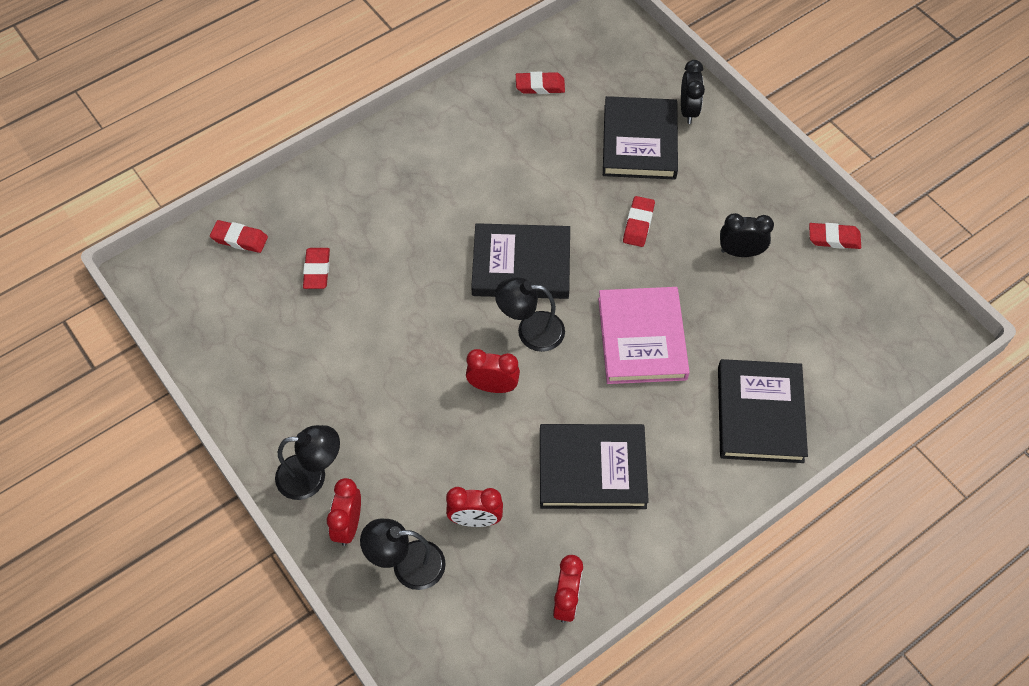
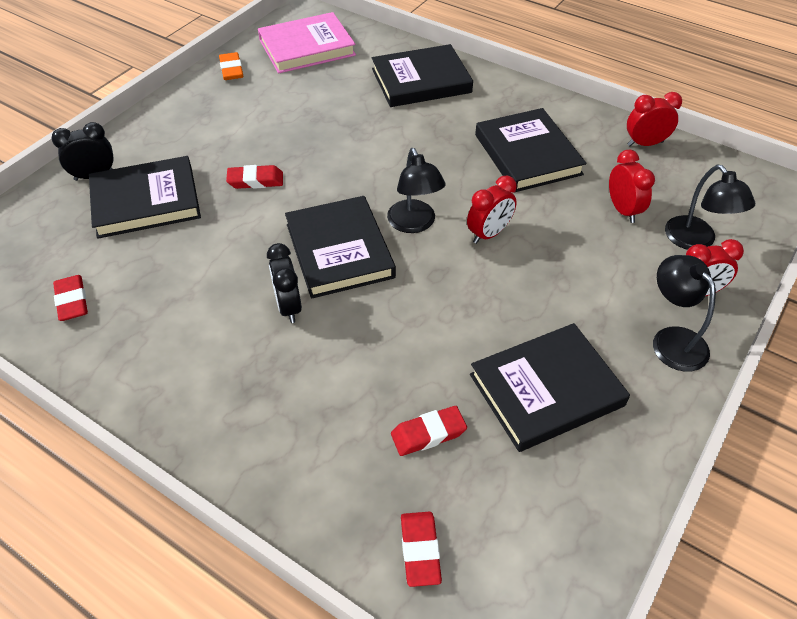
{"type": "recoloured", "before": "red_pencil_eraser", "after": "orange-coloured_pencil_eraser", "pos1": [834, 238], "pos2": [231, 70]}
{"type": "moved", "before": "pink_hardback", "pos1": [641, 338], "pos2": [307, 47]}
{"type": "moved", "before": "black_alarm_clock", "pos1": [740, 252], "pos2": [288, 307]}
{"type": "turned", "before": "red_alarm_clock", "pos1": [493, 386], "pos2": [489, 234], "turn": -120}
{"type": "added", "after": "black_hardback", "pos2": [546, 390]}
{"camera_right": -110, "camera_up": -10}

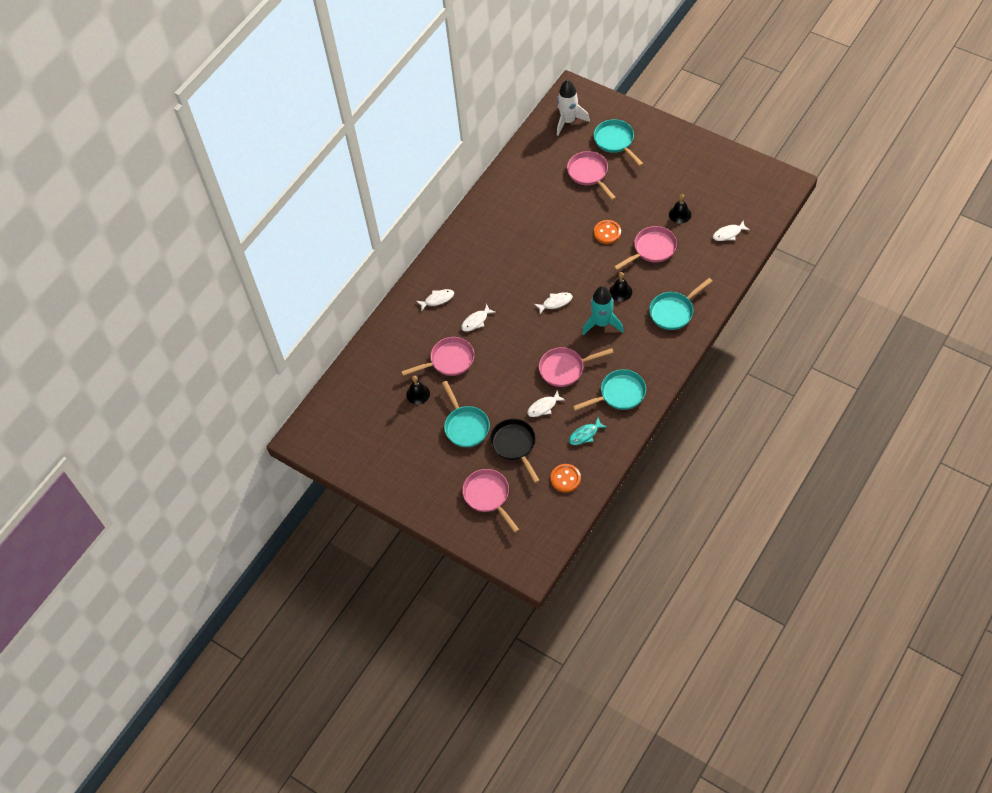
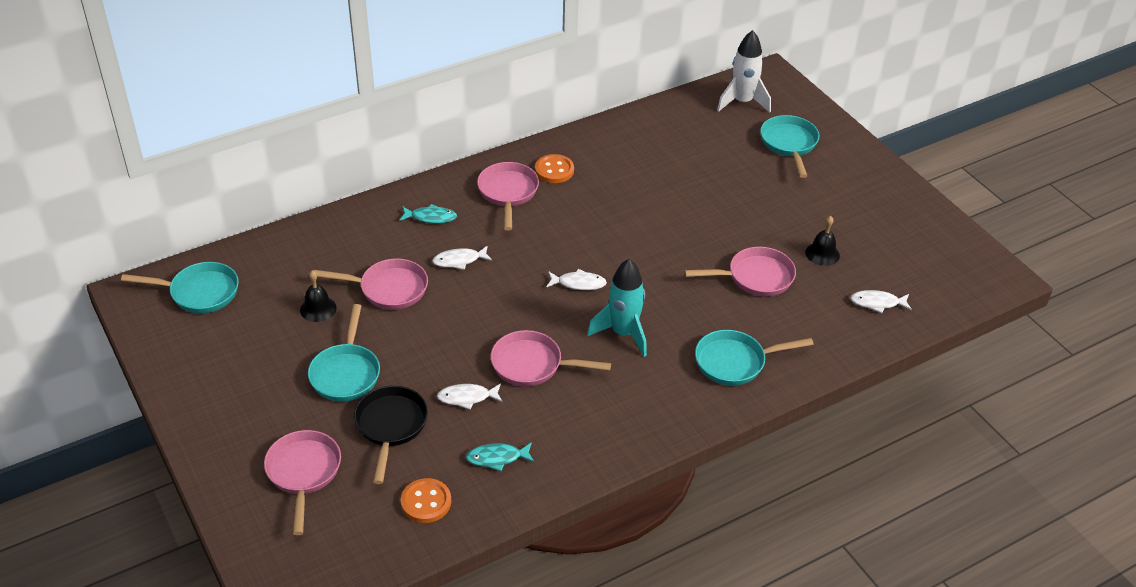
{"type": "moved", "before": "teal_skillet", "pos1": [619, 394], "pos2": [199, 292]}
{"type": "recoloured", "before": "white_fish_figure", "after": "teal_fish_figure", "pos1": [437, 299], "pos2": [431, 217]}
{"type": "moved", "before": "pink_skillet", "pos1": [589, 174], "pos2": [508, 193]}
{"type": "moved", "before": "orange-coloured_sewing_button", "pos1": [607, 232], "pos2": [554, 170]}
{"type": "removed", "before": "black_hand_bell", "pos1": [620, 291]}
{"camera_right": 20, "camera_up": -15}

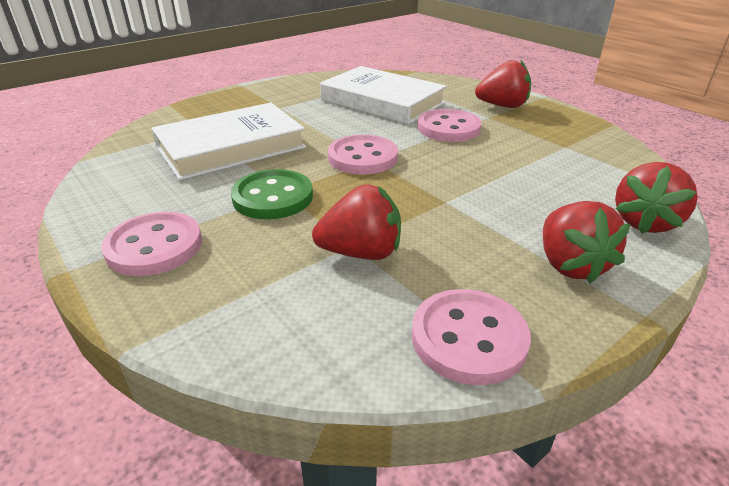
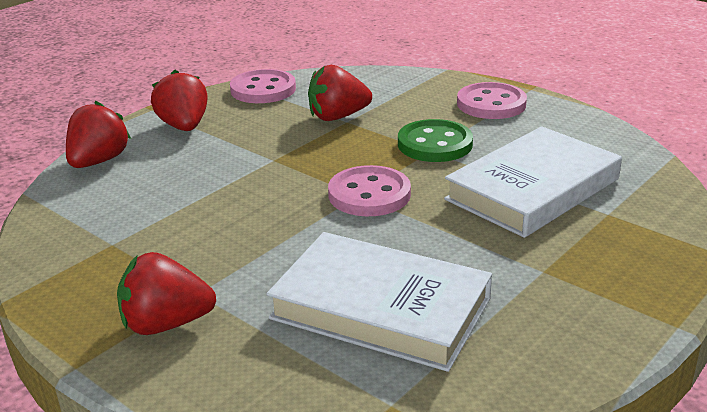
{"type": "removed", "before": "pink_sewing_button", "pos1": [448, 128]}
{"camera_right": 170, "camera_up": -5}

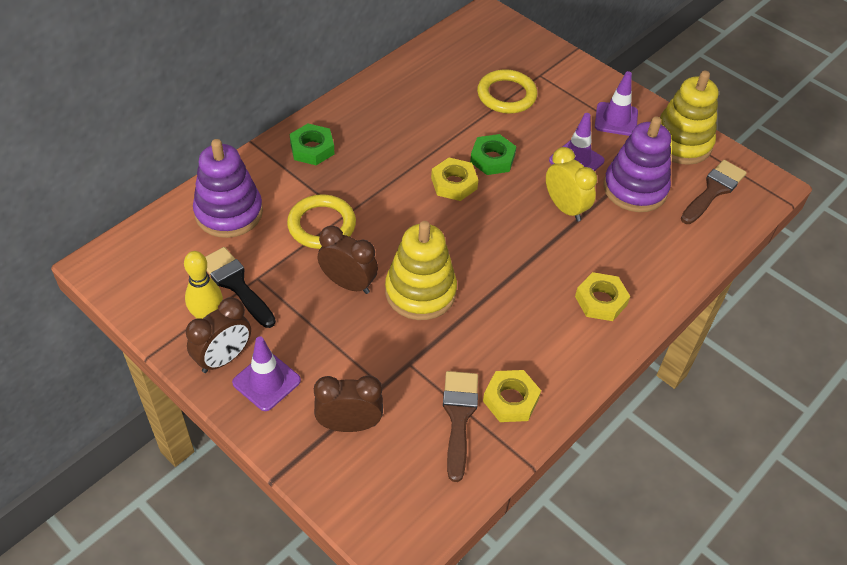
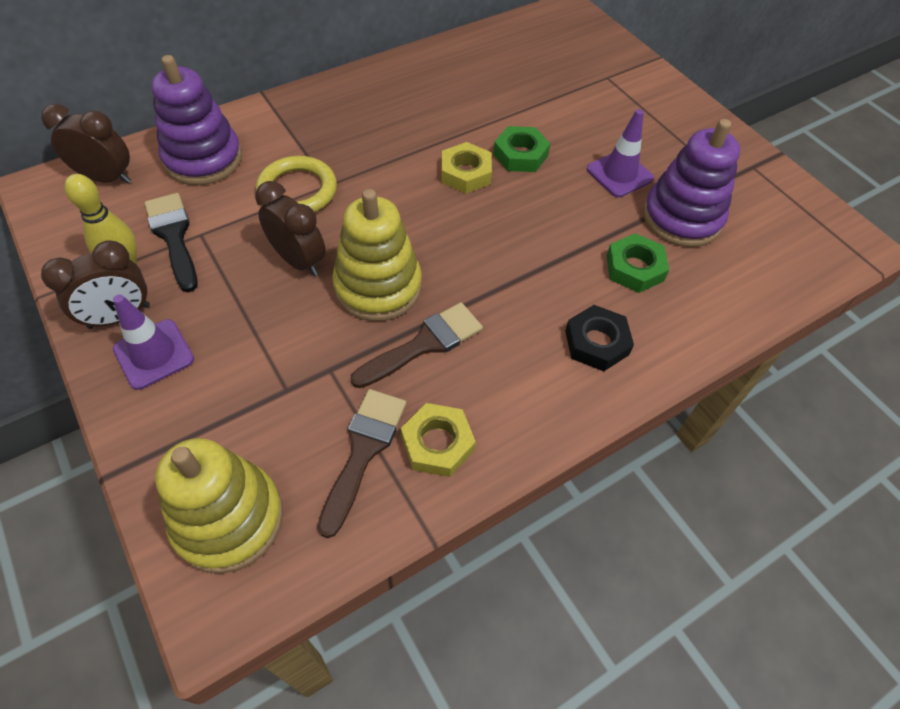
{"type": "moved", "before": "russet_alarm_clock", "pos1": [349, 424], "pos2": [106, 178]}
{"type": "moved", "before": "yellow_stacking_toy", "pos1": [681, 143], "pos2": [228, 519]}
{"type": "moved", "before": "russet_paint_brush", "pos1": [713, 190], "pos2": [424, 344]}
{"type": "recoloured", "before": "yellow_hex_nut", "after": "black_hex_nut", "pos1": [601, 301], "pos2": [596, 342]}
{"type": "moved", "before": "leaf-green_hex_nut", "pos1": [312, 149], "pos2": [634, 268]}
{"type": "removed", "before": "yellow_torus", "pos1": [506, 95]}
{"type": "removed", "before": "yellow_alarm_clock", "pos1": [565, 208]}
{"type": "removed", "before": "purple_traffic_cone", "pos1": [616, 119]}
{"camera_right": 15, "camera_up": 5}

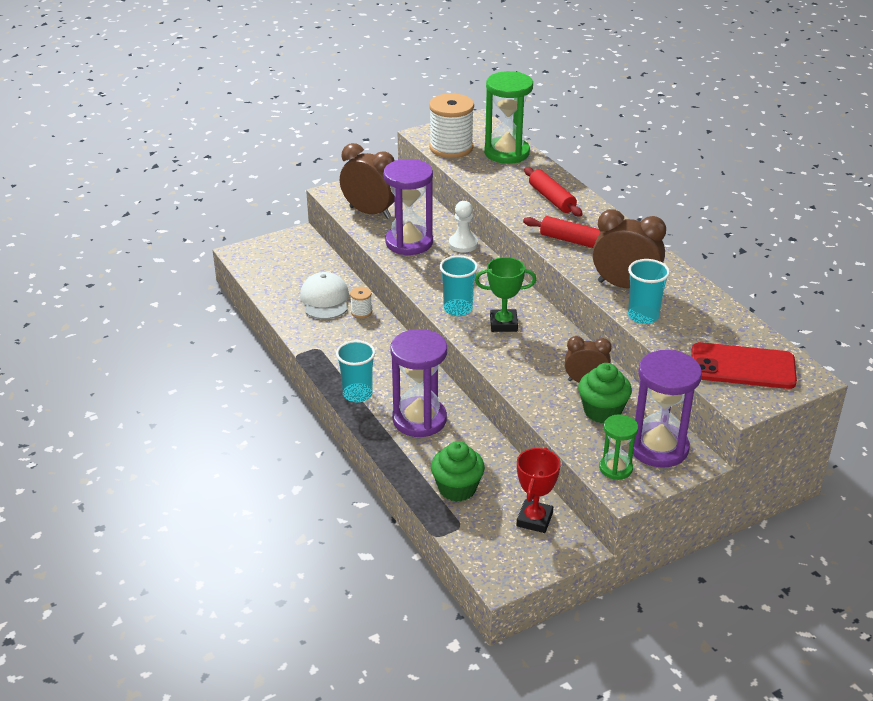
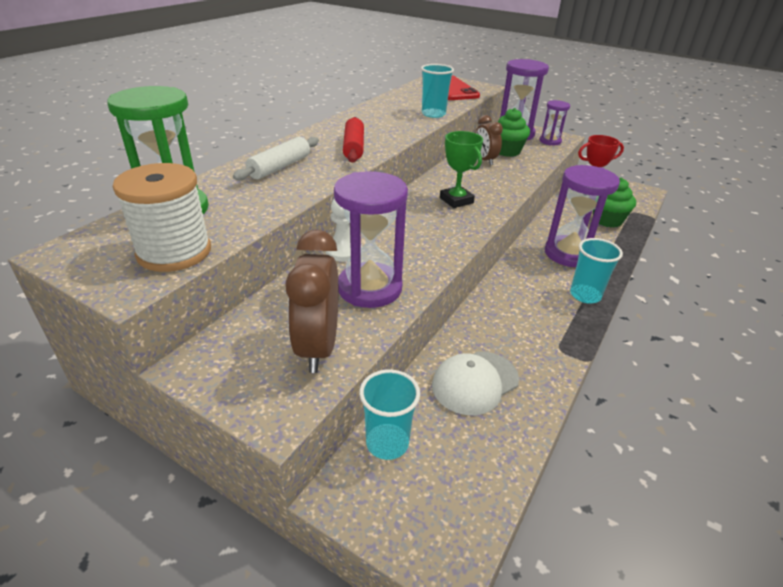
{"type": "recoloured", "before": "red_pastry_roller", "after": "white_pastry_roller", "pos1": [551, 199], "pos2": [280, 167]}
{"type": "moved", "before": "teal_cup", "pos1": [458, 309], "pos2": [387, 443]}
{"type": "recoloured", "before": "leaf-green_sandglass", "after": "purple_sandglass", "pos1": [615, 468], "pos2": [550, 141]}
{"type": "removed", "before": "white_spool", "pos1": [361, 312]}
{"type": "removed", "before": "russet_alarm_clock", "pos1": [625, 286]}
{"camera_right": -120, "camera_up": 0}

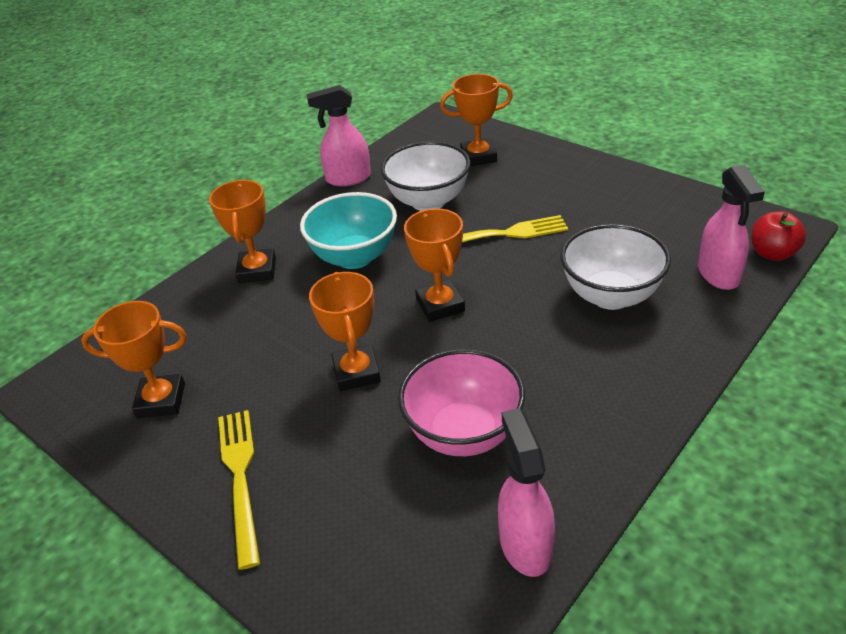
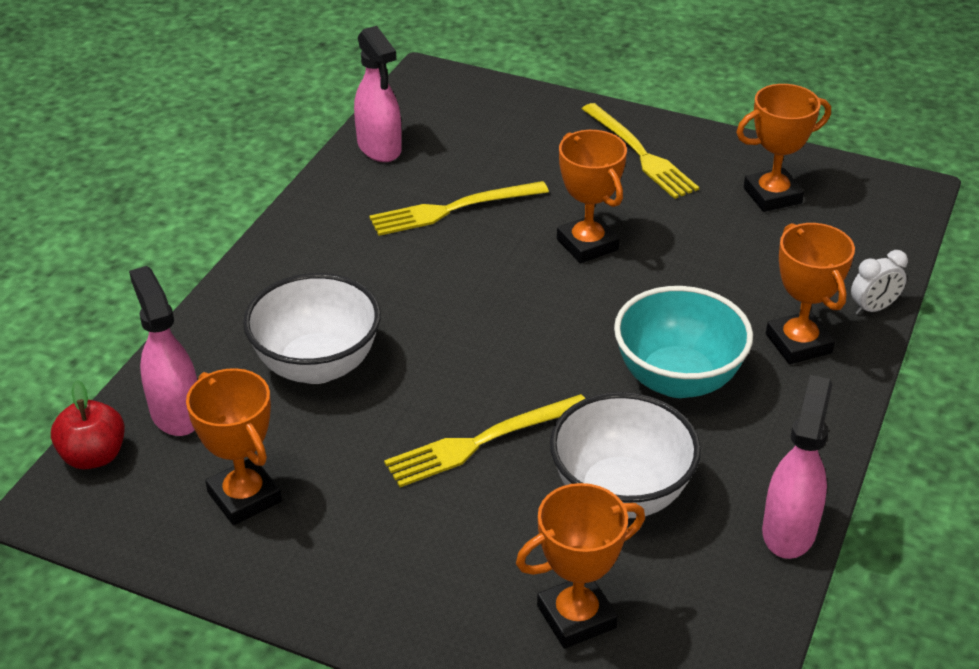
{"type": "moved", "before": "orange-coloured_prize_cup", "pos1": [440, 305], "pos2": [244, 497]}
{"type": "replaced", "before": "pink_deep_dish", "after": "yellow_table_fork", "pos1": [464, 433], "pos2": [453, 209]}
{"type": "turned", "before": "pink_sprayer", "pos1": [348, 179], "pos2": [789, 530], "turn": -45}
{"type": "added", "after": "white_alarm_clock", "pos2": [873, 308]}
{"camera_right": 160, "camera_up": 0}

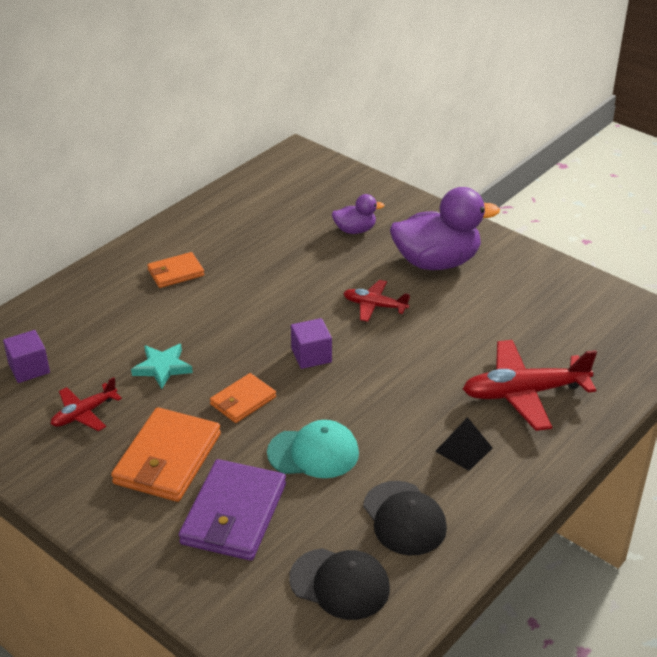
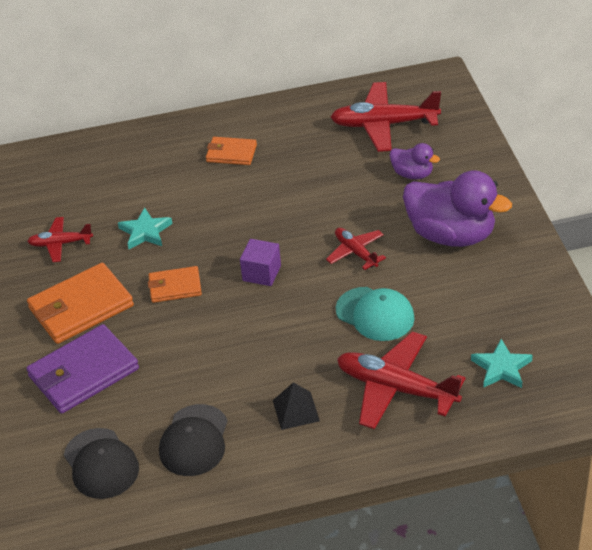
{"type": "added", "after": "red_aeroplane", "pos2": [384, 124]}
{"type": "moved", "before": "teal_peaked_cap", "pos1": [313, 453], "pos2": [375, 314]}
{"type": "added", "after": "teal_star", "pos2": [501, 368]}
{"type": "removed", "before": "purple_cube", "pos1": [29, 368]}
{"camera_right": 40, "camera_up": 5}

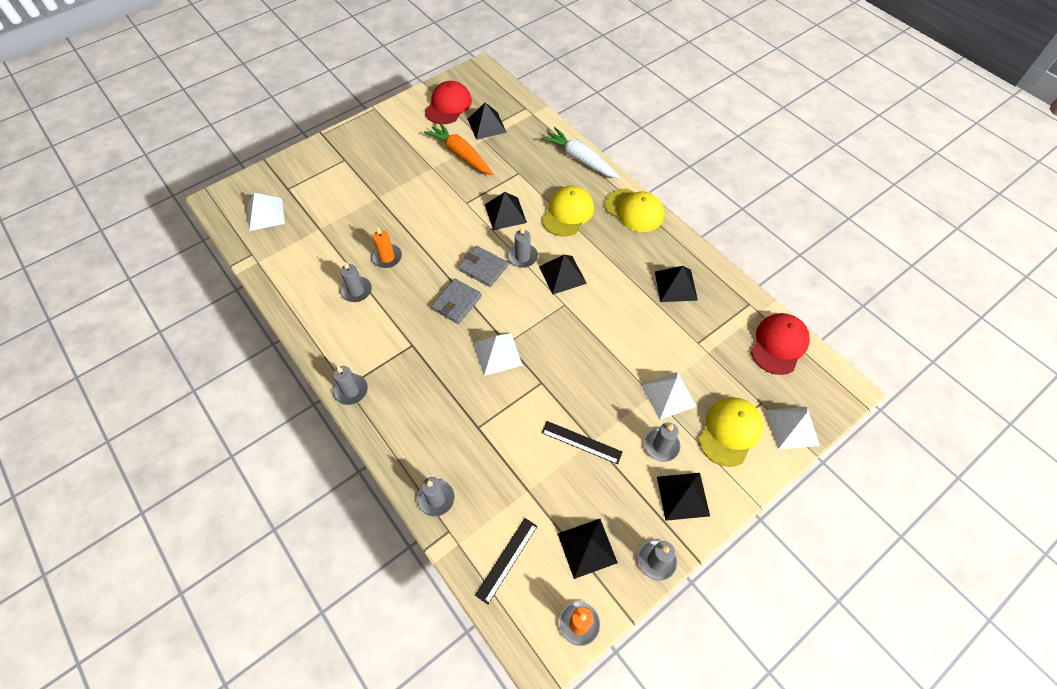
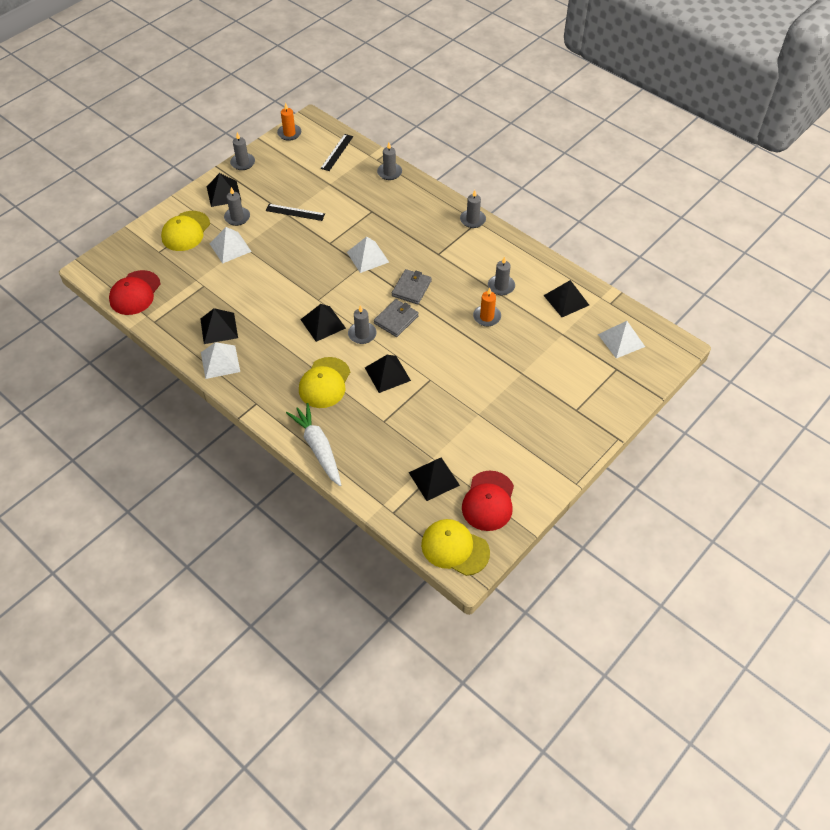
{"type": "moved", "before": "white_pyramid", "pos1": [792, 427], "pos2": [220, 362]}
{"type": "turned", "before": "white_root_vegetable", "pos1": [580, 159], "pos2": [318, 448], "turn": -150}
{"type": "turned", "before": "ash-grey_wallet", "pos1": [483, 268], "pos2": [396, 319], "turn": -75}
{"type": "moved", "before": "yellow_peaked_cap", "pos1": [634, 210], "pos2": [455, 548]}
{"type": "moved", "before": "black_pyramid", "pos1": [587, 548], "pos2": [566, 300]}
{"type": "removed", "before": "orange-coloured_root_vegetable", "pos1": [461, 154]}
{"camera_right": 170, "camera_up": -5}

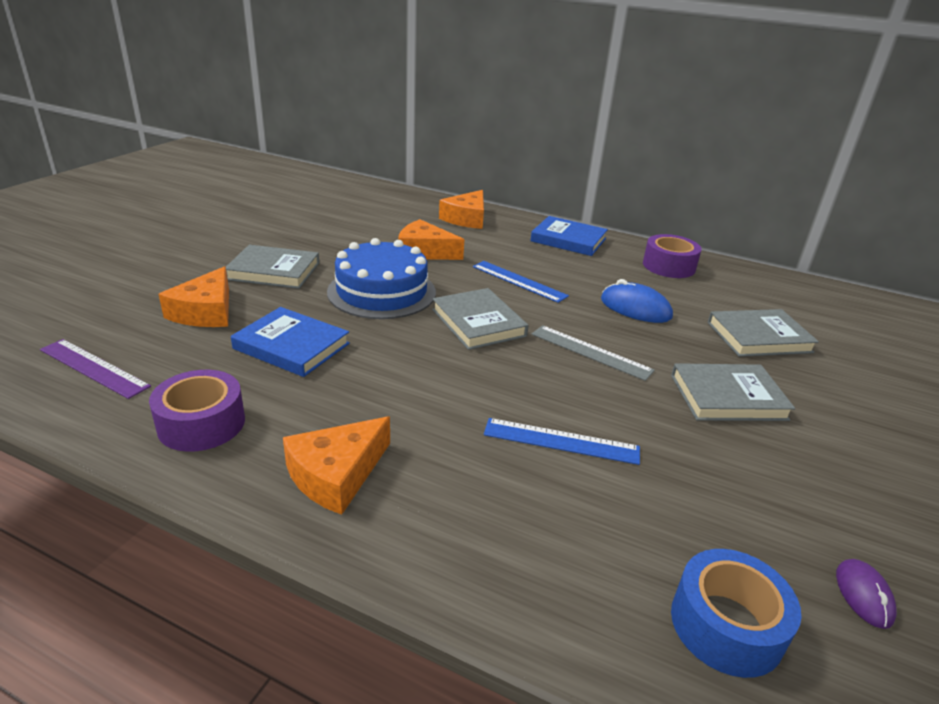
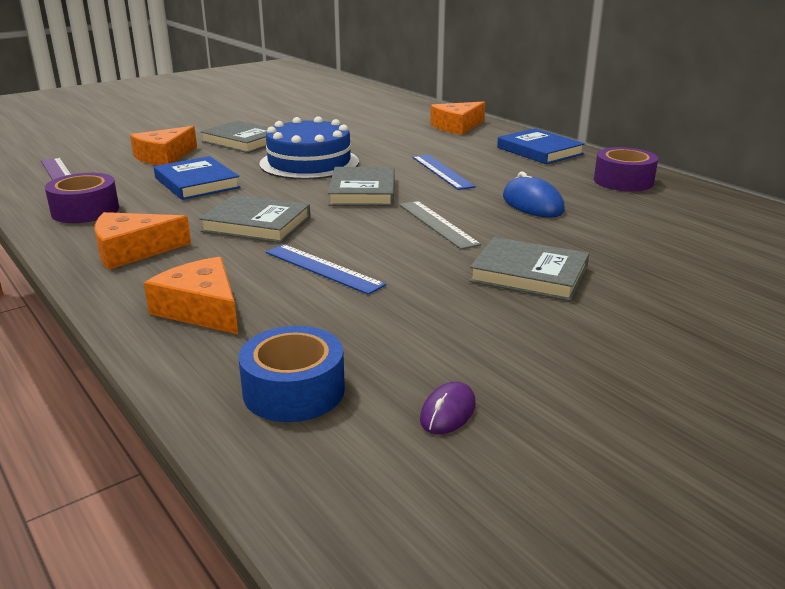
{"type": "moved", "before": "orange-coloured_piece_of_cheese", "pos1": [424, 251], "pos2": [202, 309]}
{"type": "moved", "before": "ash-grey_hardback", "pos1": [759, 337], "pos2": [256, 224]}
{"camera_right": 30, "camera_up": -5}

